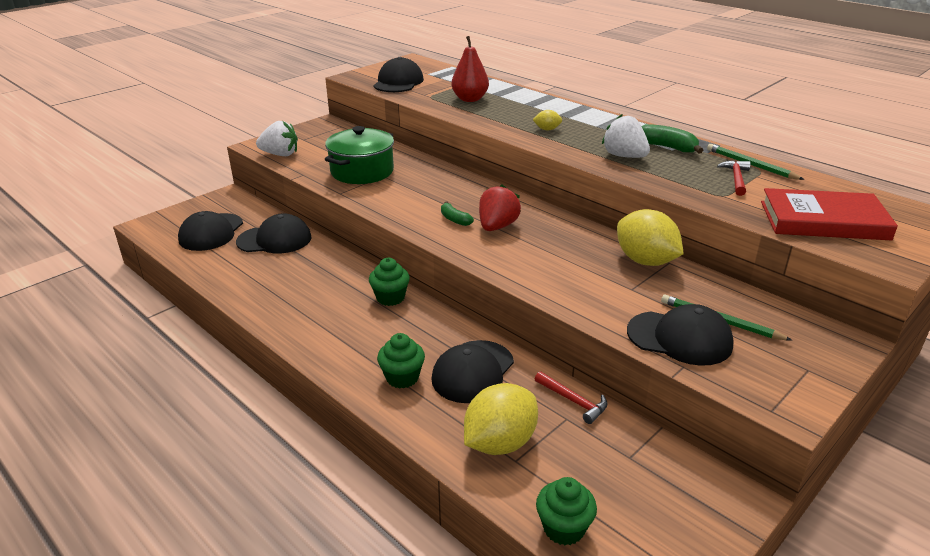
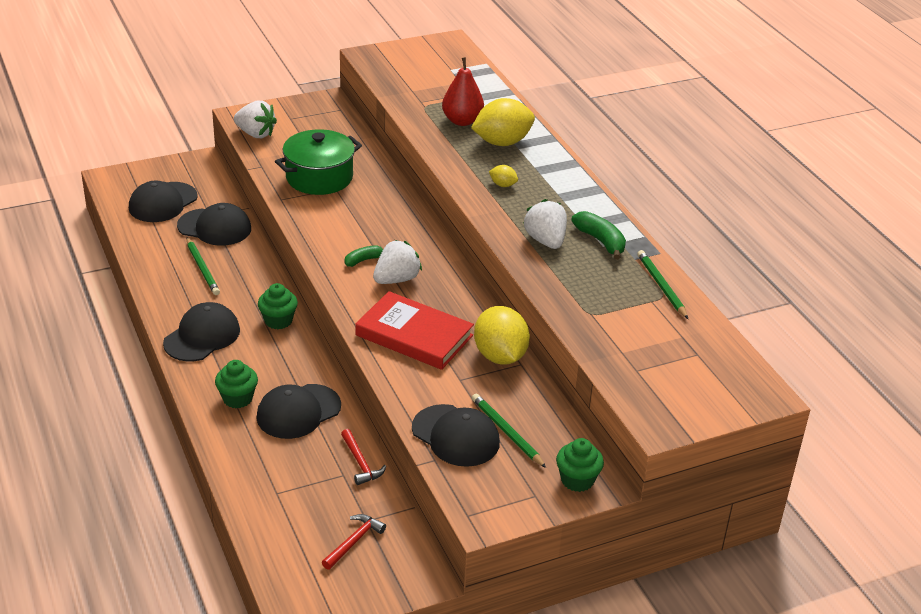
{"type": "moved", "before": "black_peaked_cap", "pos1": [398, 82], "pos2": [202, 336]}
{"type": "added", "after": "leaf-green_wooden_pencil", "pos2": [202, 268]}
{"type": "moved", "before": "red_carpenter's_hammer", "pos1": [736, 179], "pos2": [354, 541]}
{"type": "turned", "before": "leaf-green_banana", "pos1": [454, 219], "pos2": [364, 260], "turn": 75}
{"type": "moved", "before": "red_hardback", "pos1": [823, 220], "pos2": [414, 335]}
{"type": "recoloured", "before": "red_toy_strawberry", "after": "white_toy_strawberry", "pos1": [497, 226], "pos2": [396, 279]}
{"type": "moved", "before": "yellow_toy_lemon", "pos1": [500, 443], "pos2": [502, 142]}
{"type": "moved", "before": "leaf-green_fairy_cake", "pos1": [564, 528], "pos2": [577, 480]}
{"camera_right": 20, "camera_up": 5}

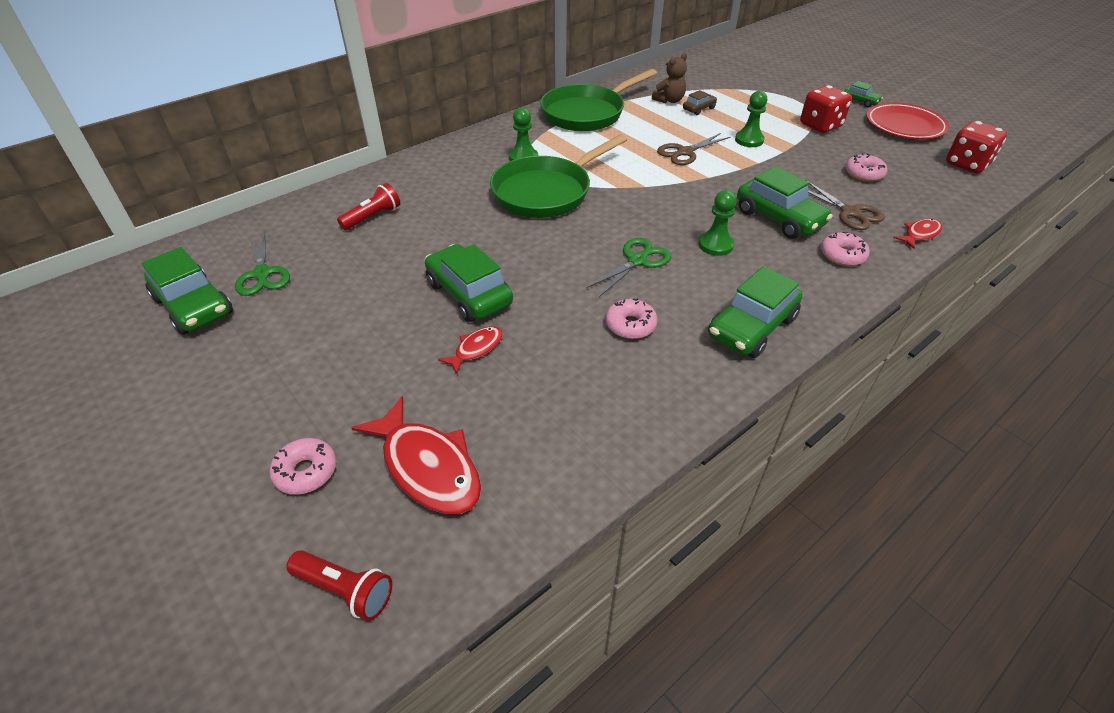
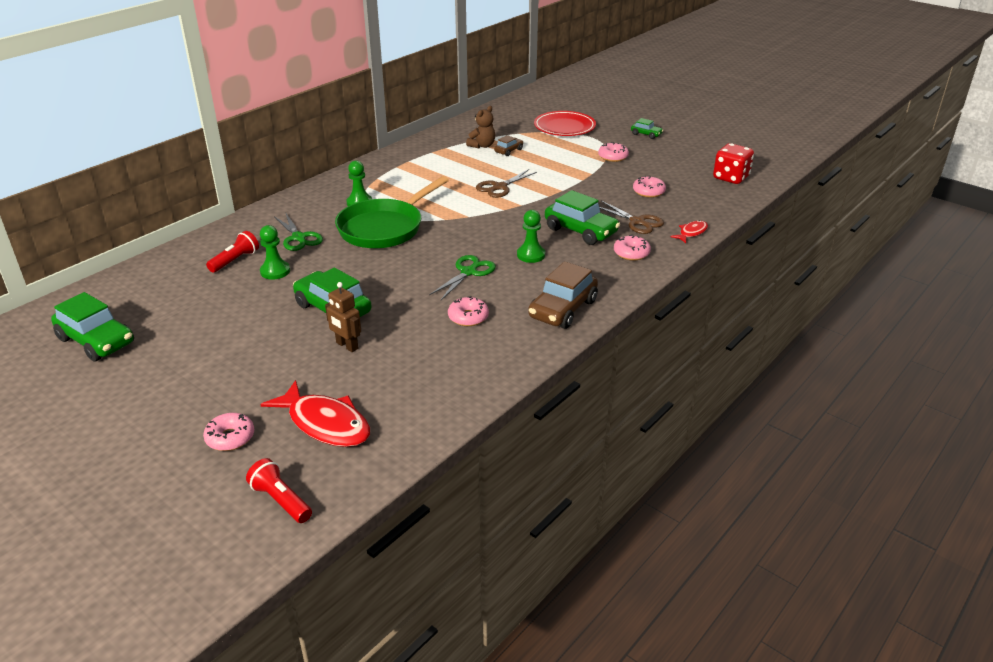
{"type": "turned", "before": "red_pocket_torch", "pos1": [345, 590], "pos2": [281, 500], "turn": -150}
{"type": "moved", "before": "leaf-green_chess_pawn", "pos1": [749, 140], "pos2": [275, 271]}
{"type": "moved", "before": "leaf-green_shears", "pos1": [262, 274], "pos2": [299, 238]}
{"type": "replaced", "before": "red_fish_figure", "after": "russet_toy_robot", "pos1": [476, 349], "pos2": [347, 346]}
{"type": "recoloured", "before": "leaf-green_automobile", "after": "russet_automobile", "pos1": [752, 327], "pos2": [563, 309]}
{"type": "moved", "before": "red_flat_dish", "pos1": [904, 125], "pos2": [564, 127]}
{"type": "replaced", "before": "red_dice", "after": "pink_donut", "pos1": [820, 126], "pos2": [613, 157]}
{"type": "removed", "before": "leaf-green_skillet", "pos1": [587, 113]}
{"camera_right": -10, "camera_up": -10}

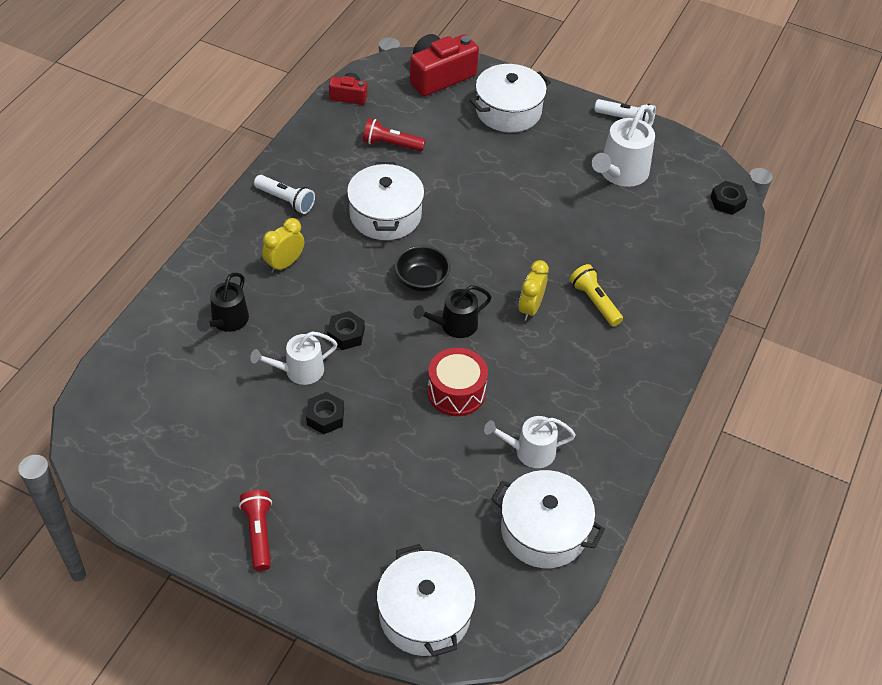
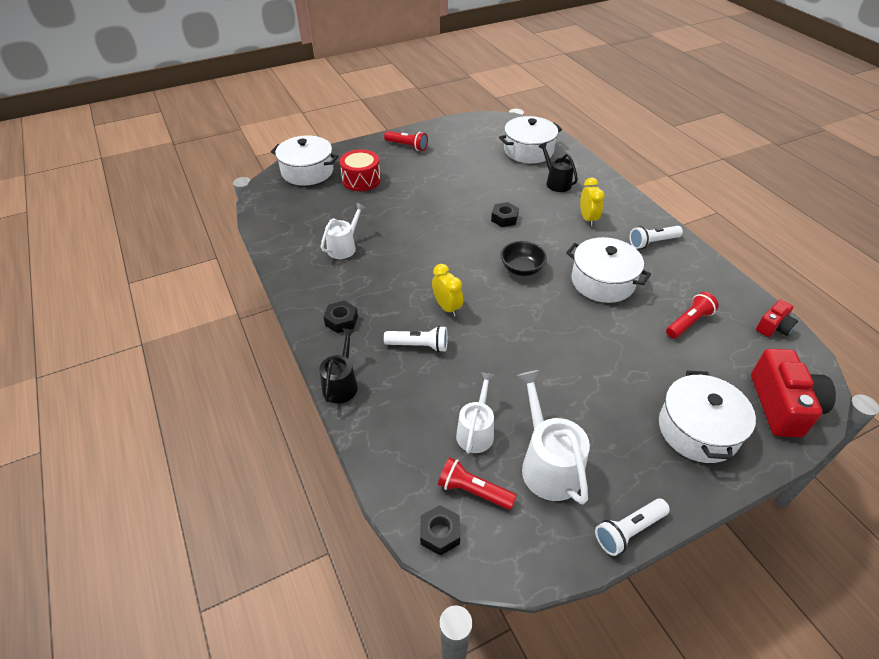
{"type": "moved", "before": "black_watering_can", "pos1": [454, 325], "pos2": [341, 384]}
{"type": "moved", "before": "black_hex_nut", "pos1": [325, 417], "pos2": [341, 321]}
{"type": "moved", "before": "red_toy_drum", "pos1": [456, 392], "pos2": [361, 180]}
{"type": "recoloured", "before": "yellow_pocket_torch", "after": "white_pocket_torch", "pos1": [595, 302], "pos2": [419, 346]}
{"type": "added", "after": "red_pocket_torch", "pos2": [473, 491]}
{"type": "moved", "before": "white_watering_can", "pos1": [299, 370], "pos2": [476, 432]}
{"type": "moved", "before": "white_cooking_pot", "pos1": [544, 530], "pos2": [528, 151]}
{"camera_right": 130, "camera_up": -5}

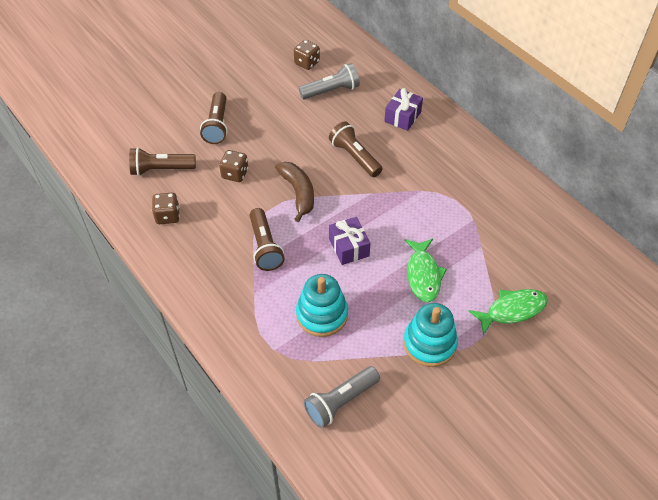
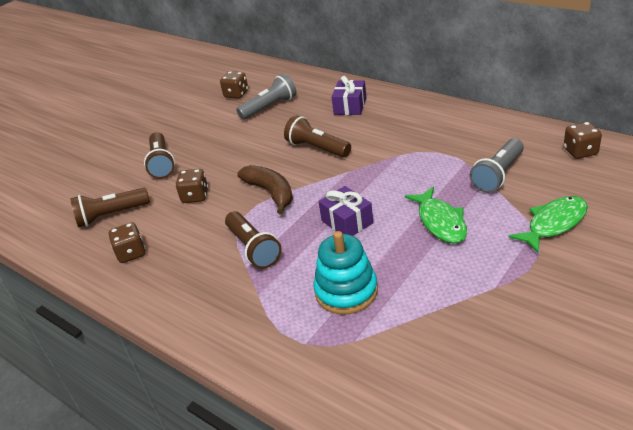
{"type": "moved", "before": "ash-grey_pocket_torch", "pos1": [341, 402], "pos2": [498, 175]}
{"type": "added", "after": "russet_dice", "pos2": [580, 151]}
{"type": "removed", "before": "teal_stacking_toy", "pos1": [429, 344]}
{"camera_right": -10, "camera_up": -15}

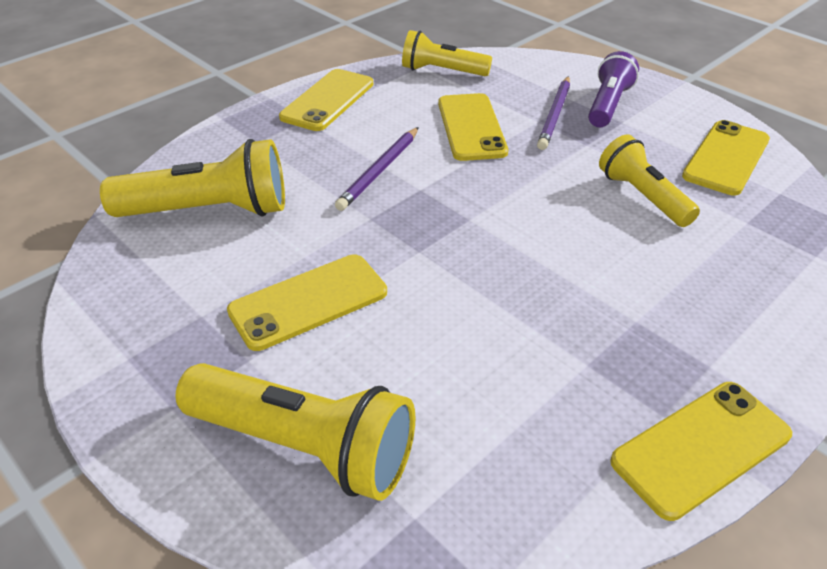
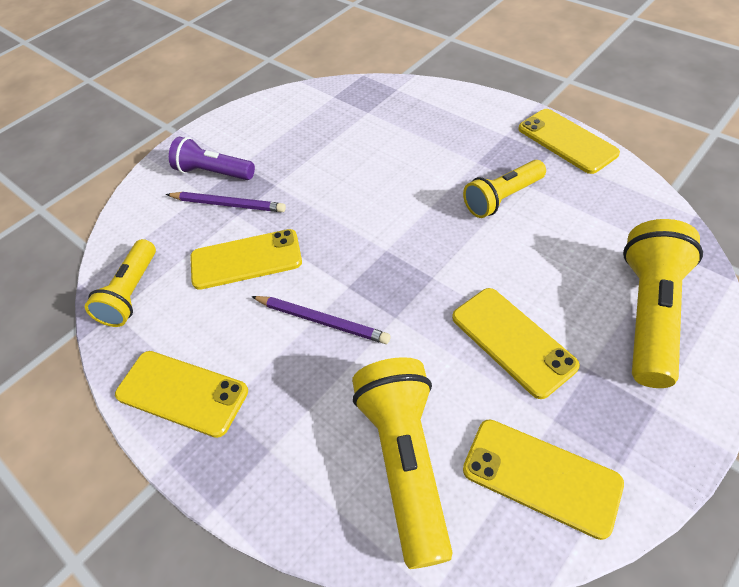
{"type": "moved", "before": "yellow_pocket_torch", "pos1": [642, 196], "pos2": [502, 198]}
{"type": "moved", "before": "yellow_smartphone", "pos1": [726, 158], "pos2": [541, 476]}
{"camera_right": -90, "camera_up": 10}

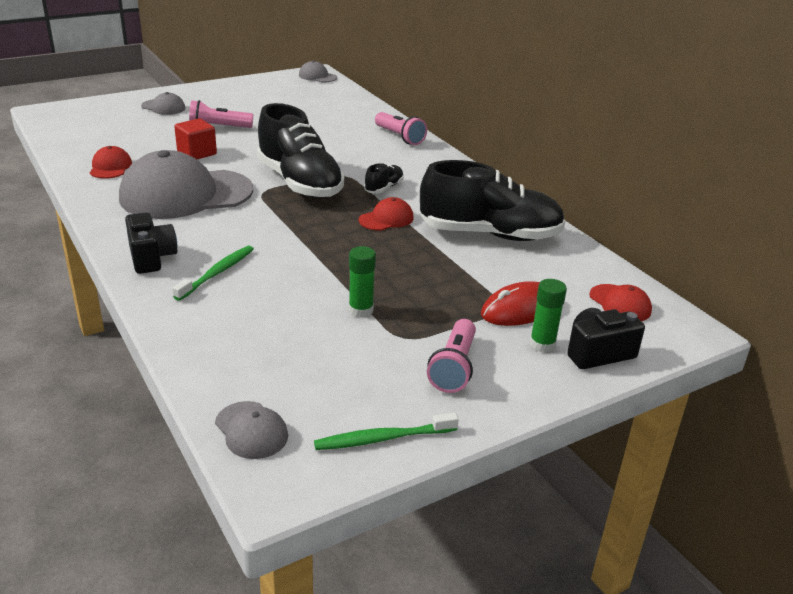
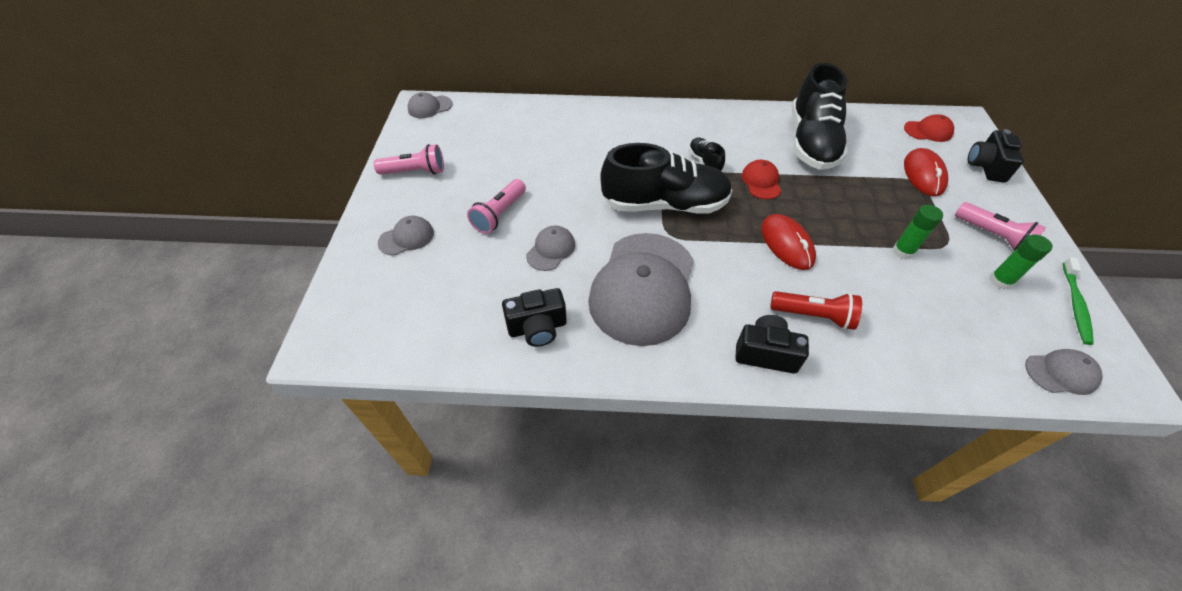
{"type": "moved", "before": "pink_pocket_torch", "pos1": [399, 137], "pos2": [415, 172]}
{"type": "replaced", "before": "red_peaked_cap", "after": "black_photo_camera", "pos1": [110, 167], "pos2": [537, 328]}
{"type": "replaced", "before": "red_cube", "after": "ash-grey_peaked_cap", "pos1": [197, 153], "pos2": [551, 250]}
{"type": "added", "after": "red_mouse", "pos2": [787, 244]}
{"type": "replaced", "before": "leaf-green_dental_brush", "after": "red_pocket_torch", "pos1": [217, 273], "pos2": [814, 316]}
{"type": "turned", "before": "black_sneaker", "pos1": [490, 234], "pos2": [811, 142], "turn": 150}
{"type": "moved", "before": "leaf-green_glue_stick", "pos1": [542, 344], "pos2": [1000, 281]}
{"camera_right": -55, "camera_up": 20}

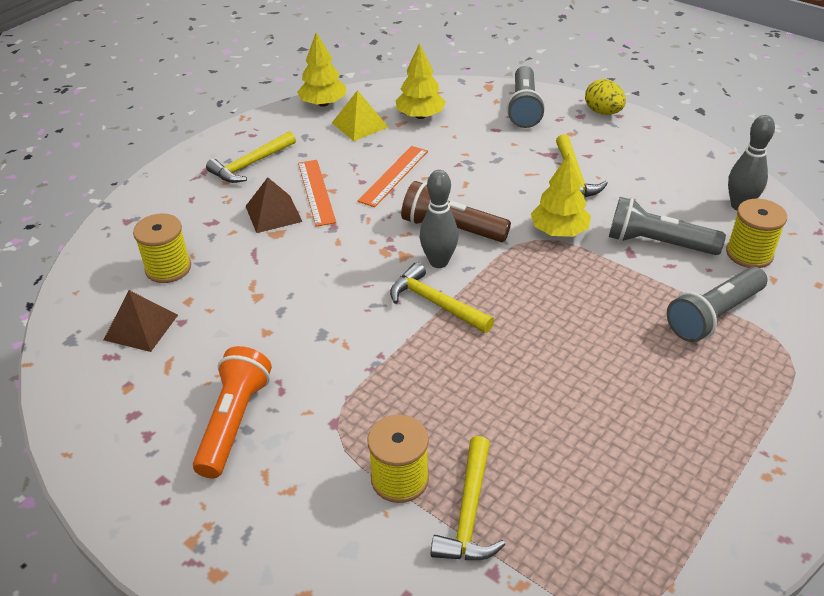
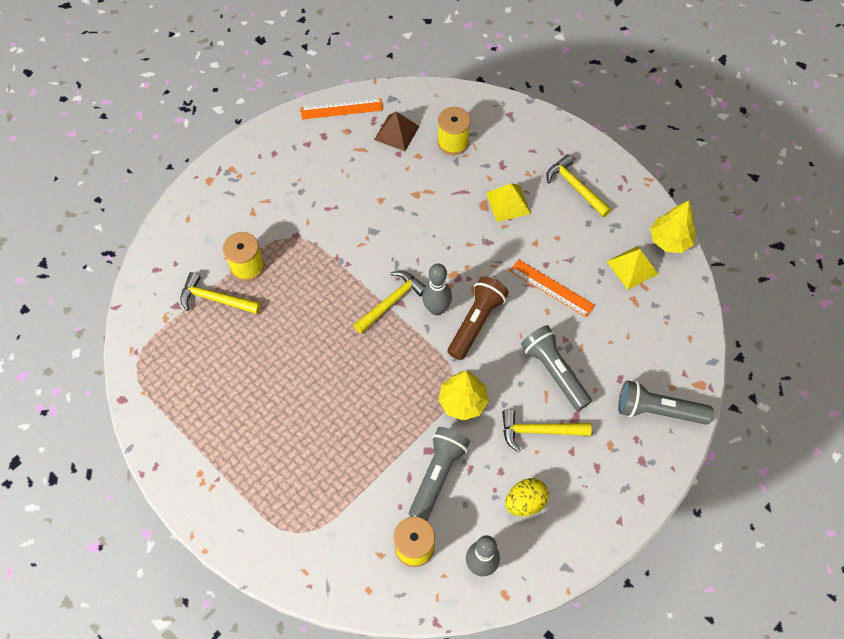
{"type": "moved", "before": "orange-coloured_straightedge", "pos1": [316, 192], "pos2": [341, 109]}
{"type": "recoloured", "before": "russet_pyramid", "after": "yellow_pyramid", "pos1": [273, 214], "pos2": [508, 203]}
{"type": "moved", "before": "yellow_egg_shape", "pos1": [603, 112], "pos2": [525, 502]}
{"type": "moved", "before": "ash-grey_pocket_torch", "pos1": [714, 315], "pos2": [554, 372]}
{"type": "removed", "before": "orange-coloured_pocket_torch", "pos1": [234, 422]}
{"type": "removed", "before": "yellow_fir_tree", "pos1": [420, 116]}
{"camera_right": 95, "camera_up": 20}

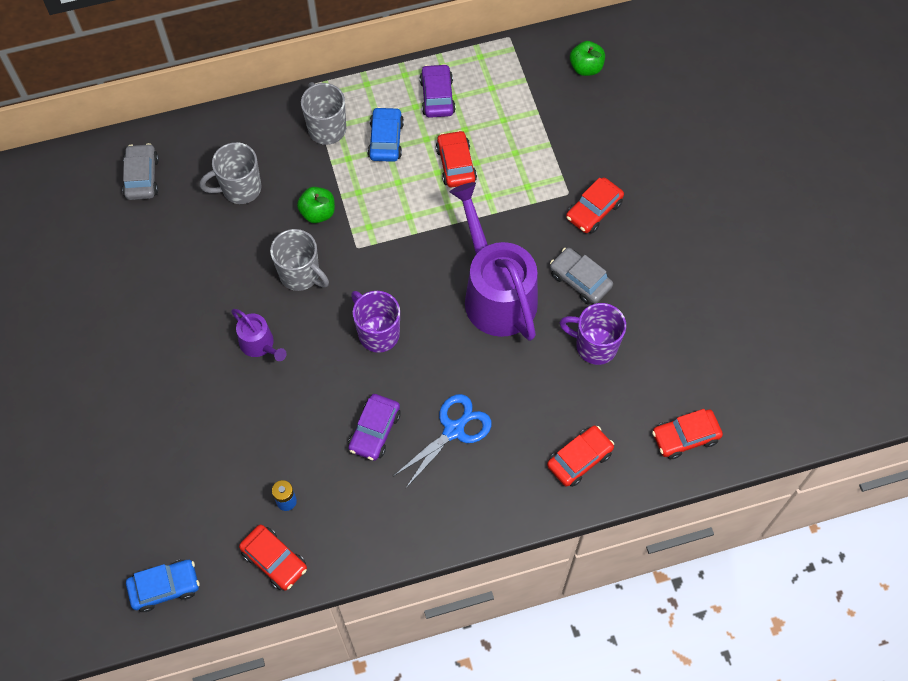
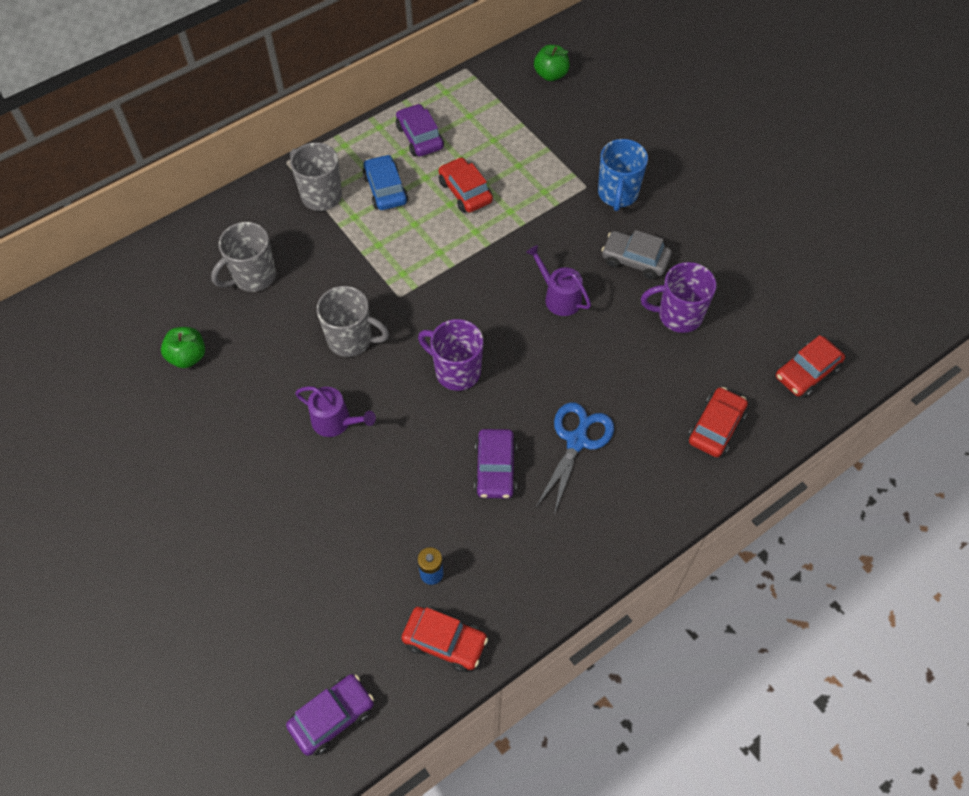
{"type": "moved", "before": "leaf-green_toy_apple", "pos1": [318, 213], "pos2": [188, 357]}
{"type": "recoloured", "before": "blue_automobile", "after": "purple_automobile", "pos1": [165, 587], "pos2": [332, 717]}
{"type": "resized", "before": "purple_watering_can", "pos1": [496, 294], "pos2": [559, 297], "scale": 0.47}
{"type": "replaced", "before": "red_automobile", "after": "blue_coffee_mug", "pos1": [593, 210], "pos2": [617, 194]}
{"type": "removed", "before": "ash-grey_automobile", "pos1": [142, 177]}
{"camera_right": -20, "camera_up": -5}

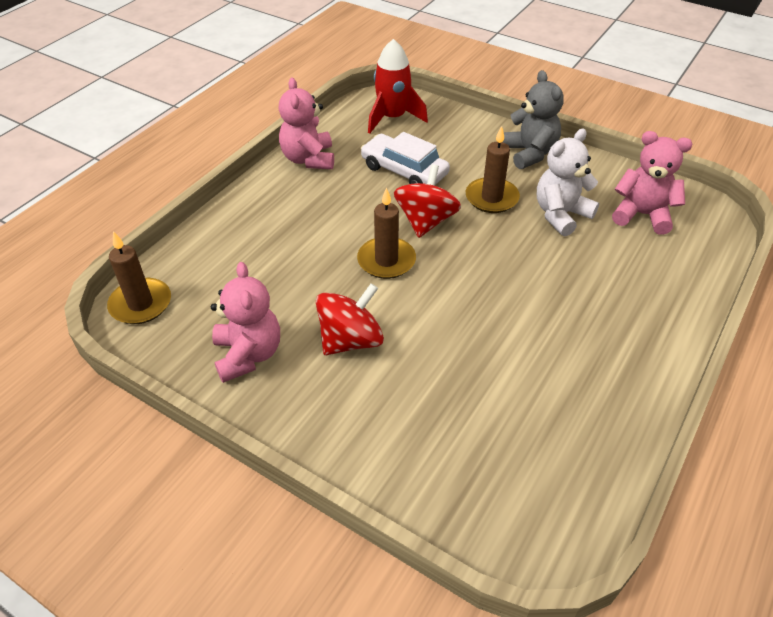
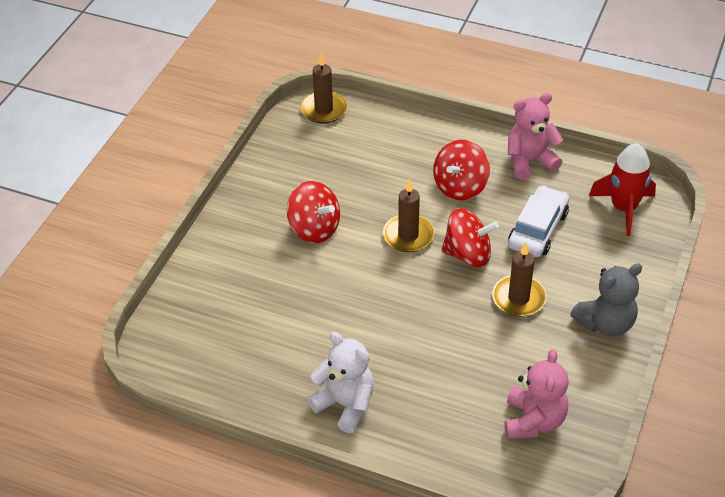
{"type": "moved", "before": "white_stuffed_bear", "pos1": [561, 215], "pos2": [345, 404]}
{"type": "added", "after": "red_spinning_top", "pos2": [460, 187]}
{"type": "removed", "before": "pink_stuffed_bear", "pos1": [248, 355]}
{"camera_right": 80, "camera_up": 0}

